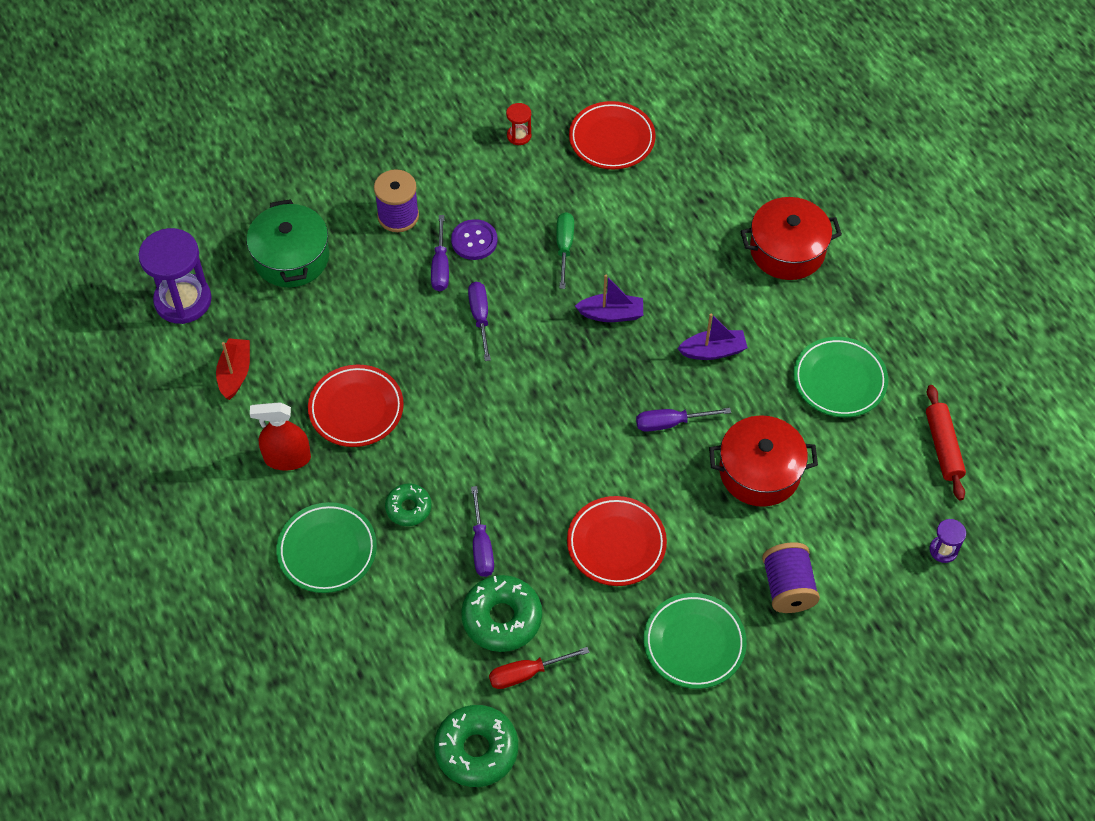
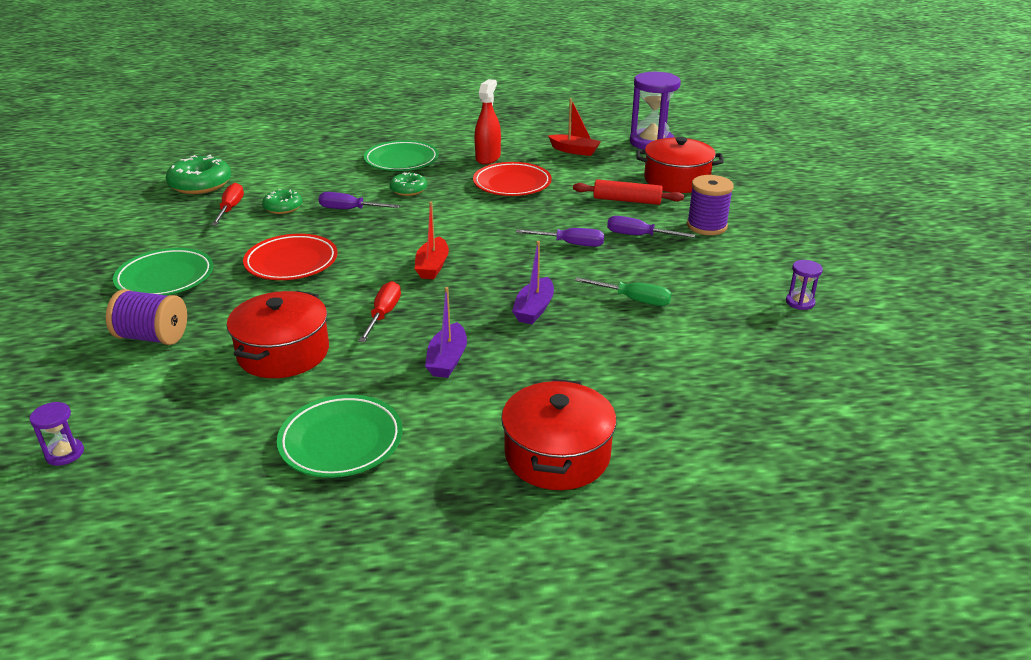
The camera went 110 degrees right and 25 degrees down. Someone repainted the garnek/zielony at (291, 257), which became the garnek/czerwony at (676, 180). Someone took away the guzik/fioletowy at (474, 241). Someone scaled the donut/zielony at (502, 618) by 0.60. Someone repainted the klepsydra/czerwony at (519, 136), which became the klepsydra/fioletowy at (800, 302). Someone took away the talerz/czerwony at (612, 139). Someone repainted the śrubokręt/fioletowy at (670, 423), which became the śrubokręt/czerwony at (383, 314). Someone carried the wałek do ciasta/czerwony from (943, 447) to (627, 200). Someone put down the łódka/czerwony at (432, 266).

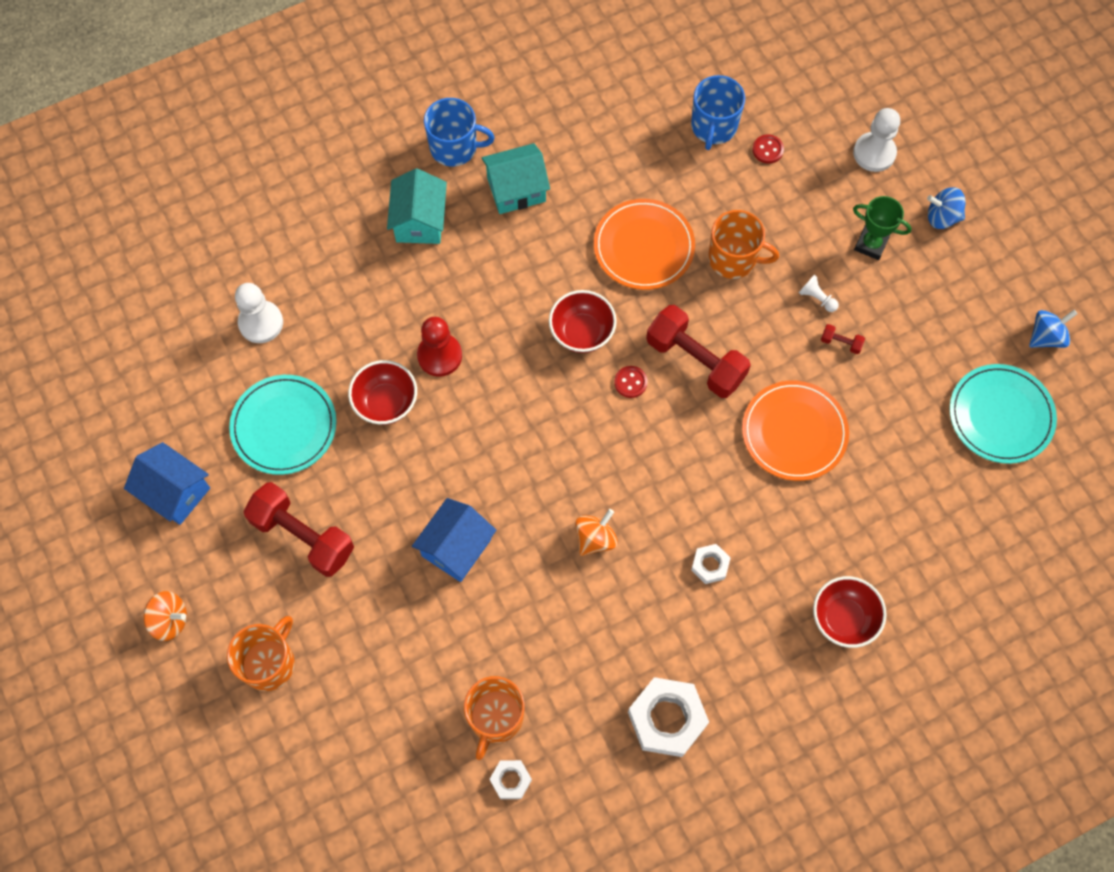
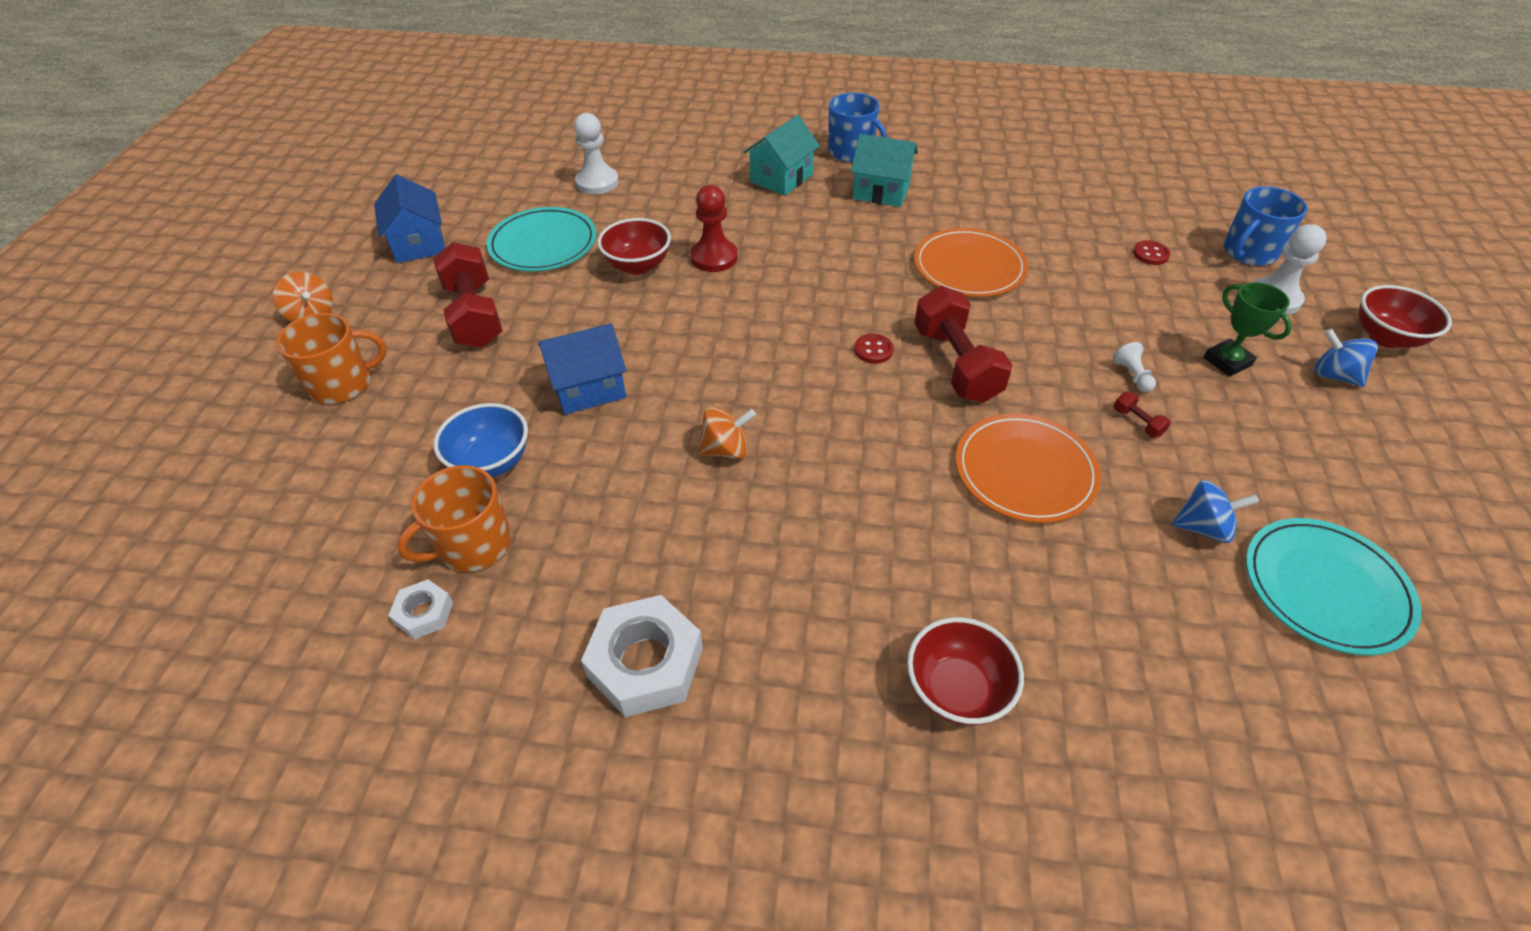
The camera went 35 degrees right and 20 degrees down. Someone carried the miska/czerwony from (582, 333) to (1385, 337). Someone carried the kubek/niebieski from (713, 127) to (1248, 252). Someone took away the nakrętka/biały at (710, 565). Someone took away the kubek/pomarańczowy at (733, 258). Someone carried the bączek/niebieski from (1046, 337) to (1203, 527). Someone put down the miska/niebieski at (491, 462).

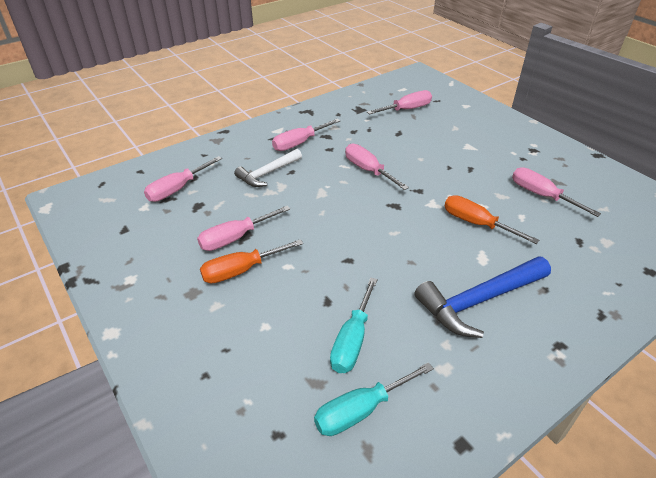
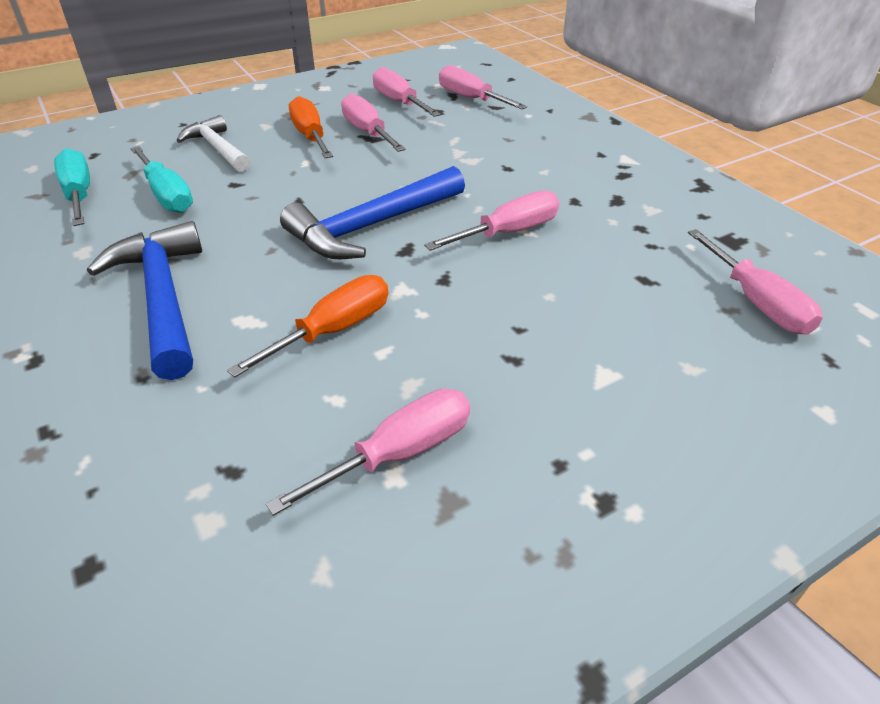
The camera went 95 degrees right and 0 degrees up. Someone carried the młotek/biały from (268, 173) to (217, 149). Someone carried the śrubokręt/różowy from (299, 143) to (399, 102). Someone rotated the śrubokręt/turkusowy at (352, 340) by 150 degrees counterclockwise. Someone put down the młotek/niebieski at (372, 226).

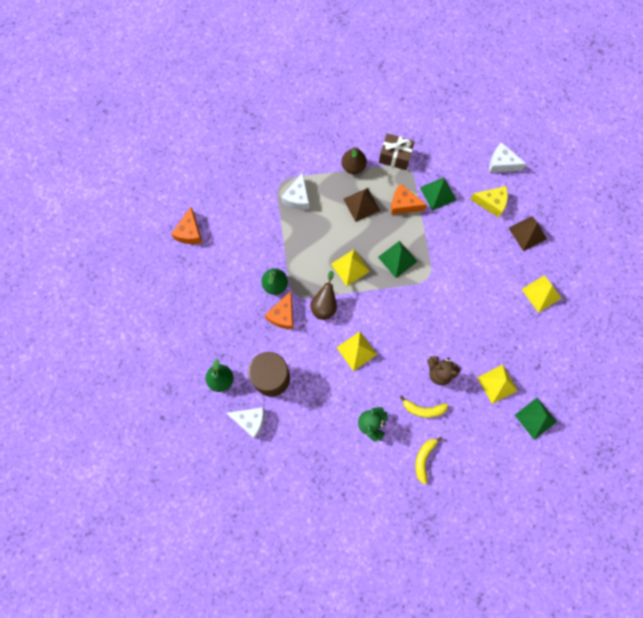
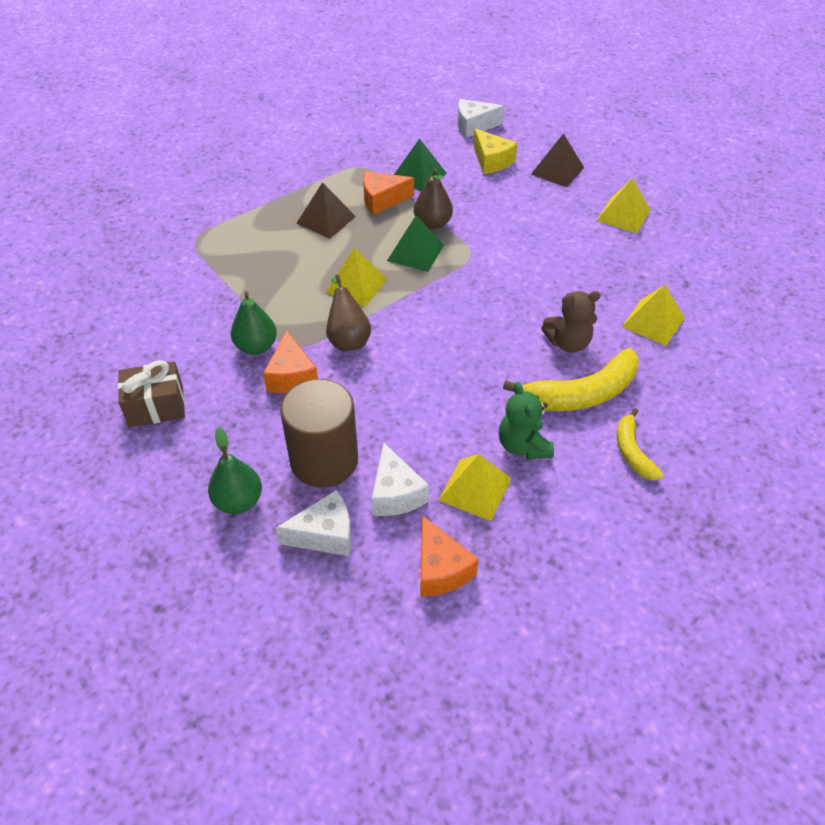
The camera went 30 degrees left and 25 degrees down. Someone carried the ser/pomarańczowy from (190, 232) to (440, 569). Someone carried the ser/biały from (297, 198) to (395, 493). Someone carried the piramida/żółty from (356, 351) to (475, 489). Someone carried the gruszka/brązowy from (353, 166) to (432, 224). Someone carried the prezent/brązowy from (395, 156) to (156, 406). Someone scaled the banan/żółty at (423, 409) by 1.74. Someone rotated the ser/żółty at (491, 203) by 75 degrees clockwise. Someone took away the piramida/zielony at (535, 418).

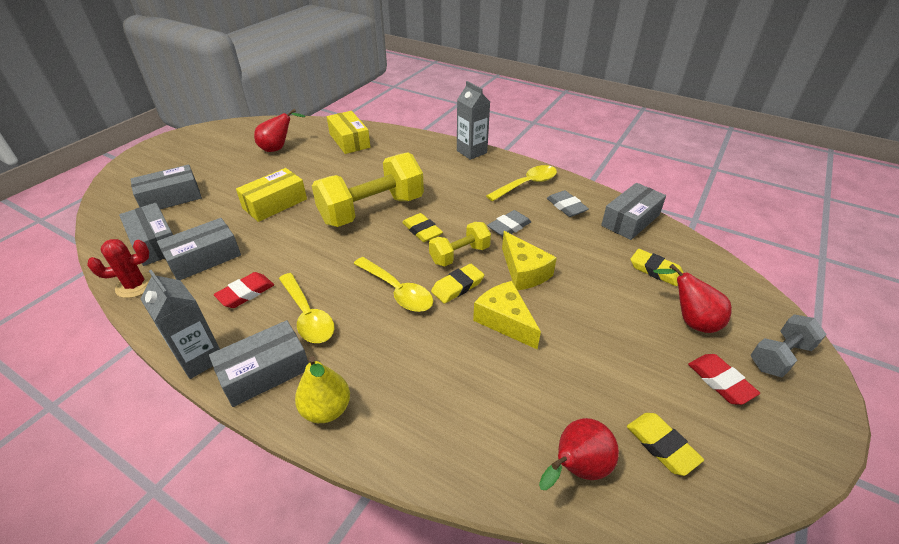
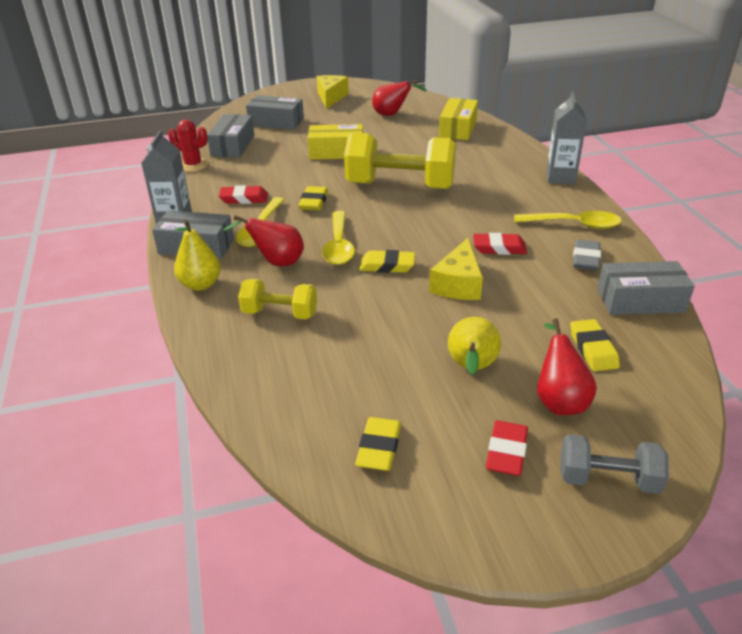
The camera went 45 degrees right and 5 degrees down. Someone took away the pudełko/szary at (204, 258). Someone carried the gumka do mazania/żółty from (422, 230) to (313, 202). Someone carried the hantel/żółty from (459, 255) to (280, 313). Someone carried the ser/żółty from (505, 321) to (331, 97). Someone repainted the gumka do mazania/szary at (509, 227), which became the gumka do mazania/czerwony at (499, 248). Someone carried the gruszka/czerwony from (576, 468) to (276, 262). Someone put down the gruszka/żółty at (471, 368).

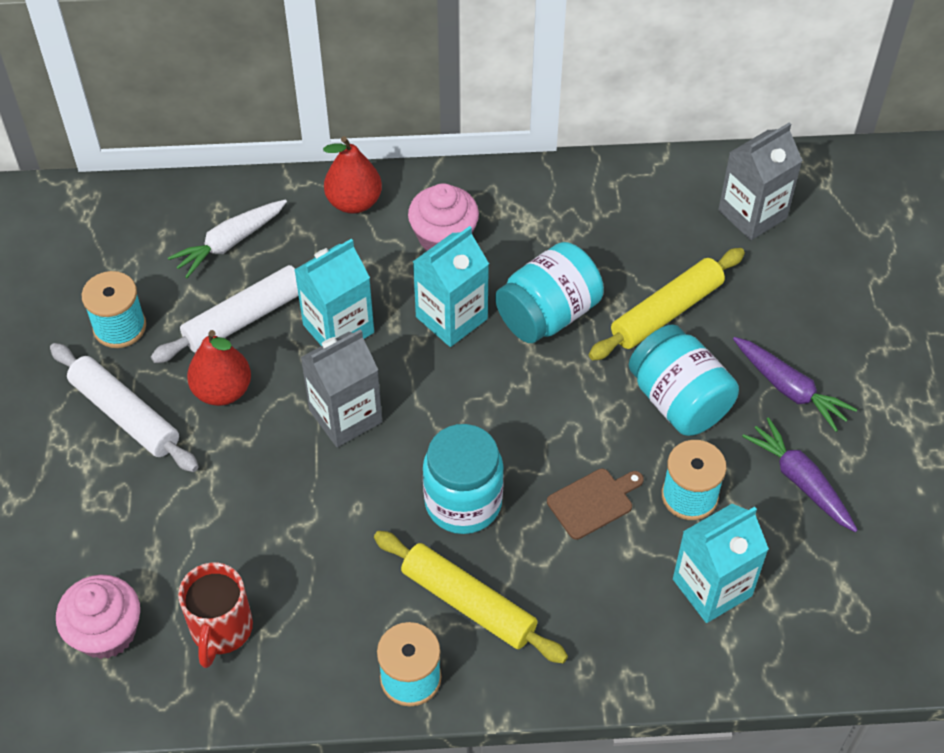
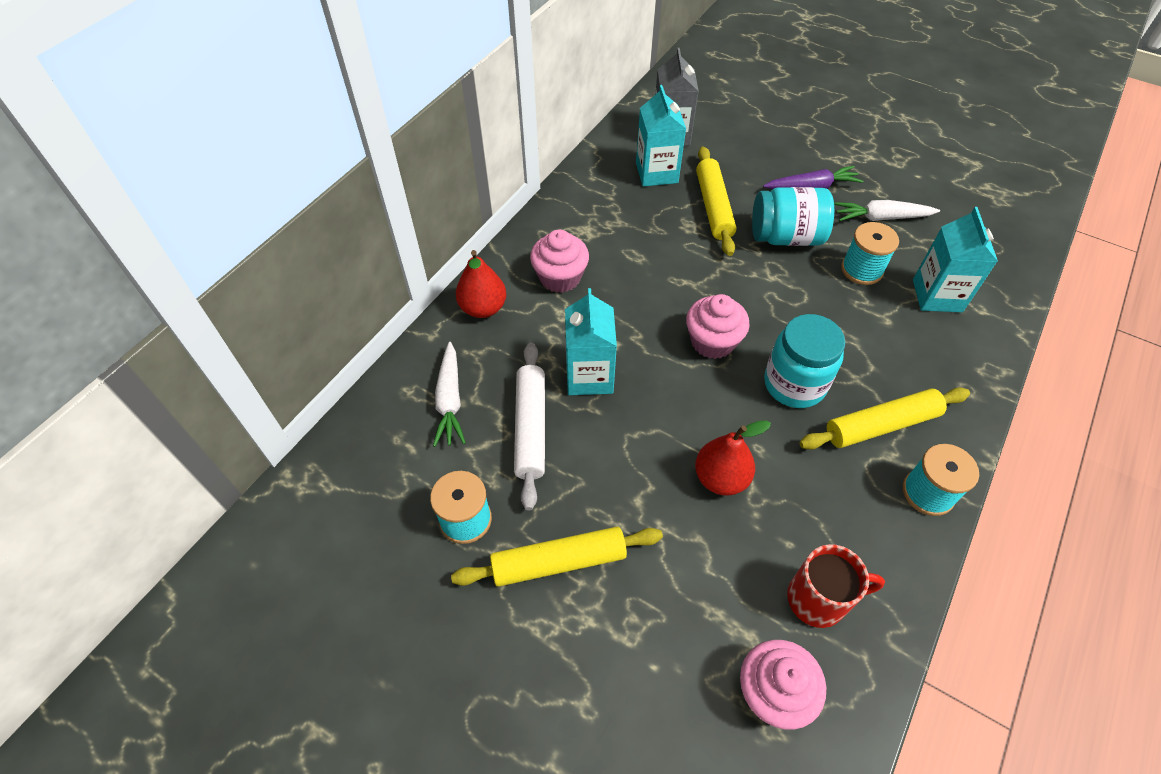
The camera went 55 degrees left and 0 degrees up. Someone repainted the wałek do ciasta/biały at (125, 415), which became the wałek do ciasta/żółty at (559, 562). Someone rotated the kubek/czerwony at (221, 629) by 45 degrees counterclockwise. Someone carried the gruszka/czerwony from (222, 391) to (721, 478). Someone took away the karton mleka/szary at (345, 416). Someone carried the karton mleka/turkusowy from (451, 318) to (656, 173). Someone took away the słoik/turkusowy at (548, 314). Someone took away the deska do krojenia/brązowy at (593, 502). Someone repainted the marchewka/fioletowy at (800, 481), which became the marchewka/biały at (881, 218). Someone put down the muffinka/różowy at (712, 341).

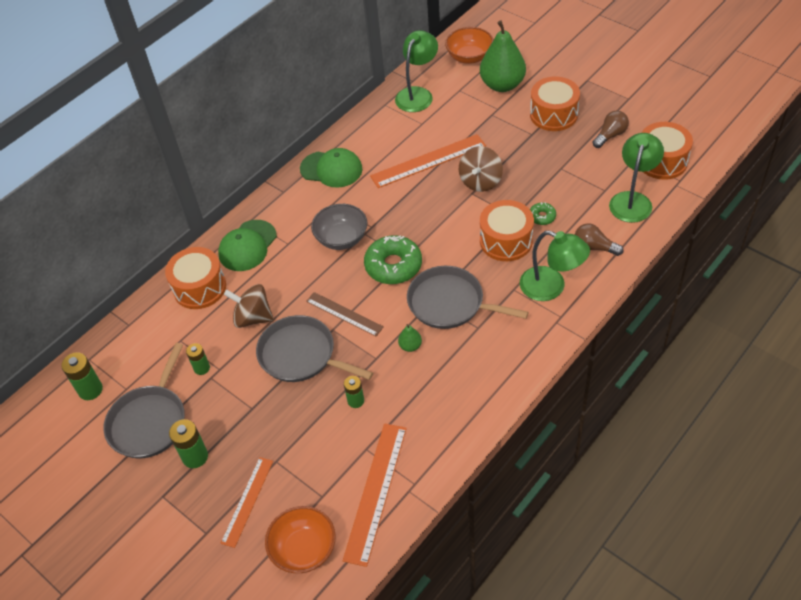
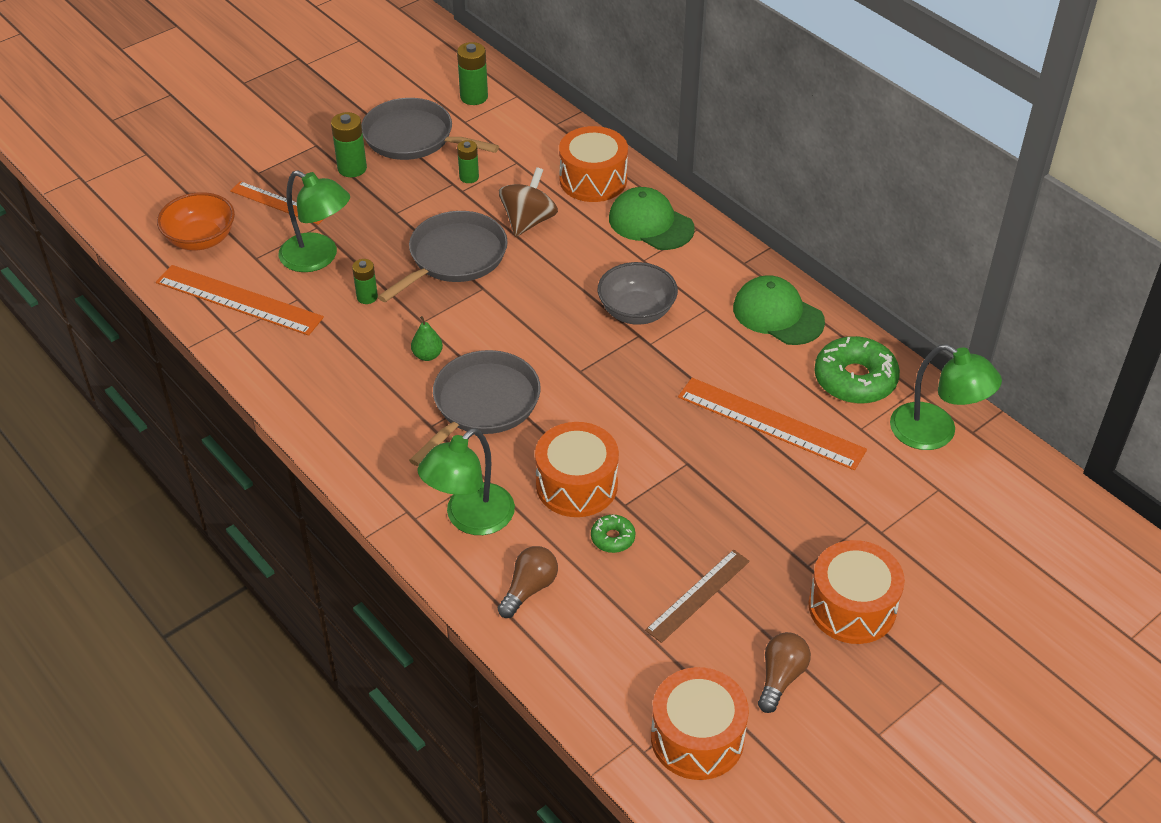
The camera went 95 degrees right and 5 degrees down. Someone rotated the czapka/zielony at (331, 169) by 105 degrees clockwise. Someone carried the linijka/brązowy from (344, 314) to (698, 595). Someone carried the donut/zielony from (393, 266) to (855, 379). Someone rotated the linijka/pomarańczowy at (428, 161) by 45 degrees counterclockwise. Someone took away the miska/pomarańczowy at (469, 57). Someone took away the bączek/brązowy at (480, 181). Someone took away the gruszka/zielony at (502, 85). Someone rotated the żarówka/brązowy at (610, 135) by 120 degrees counterclockwise. Someone carried the lampka/zielony from (632, 200) to (318, 258).

